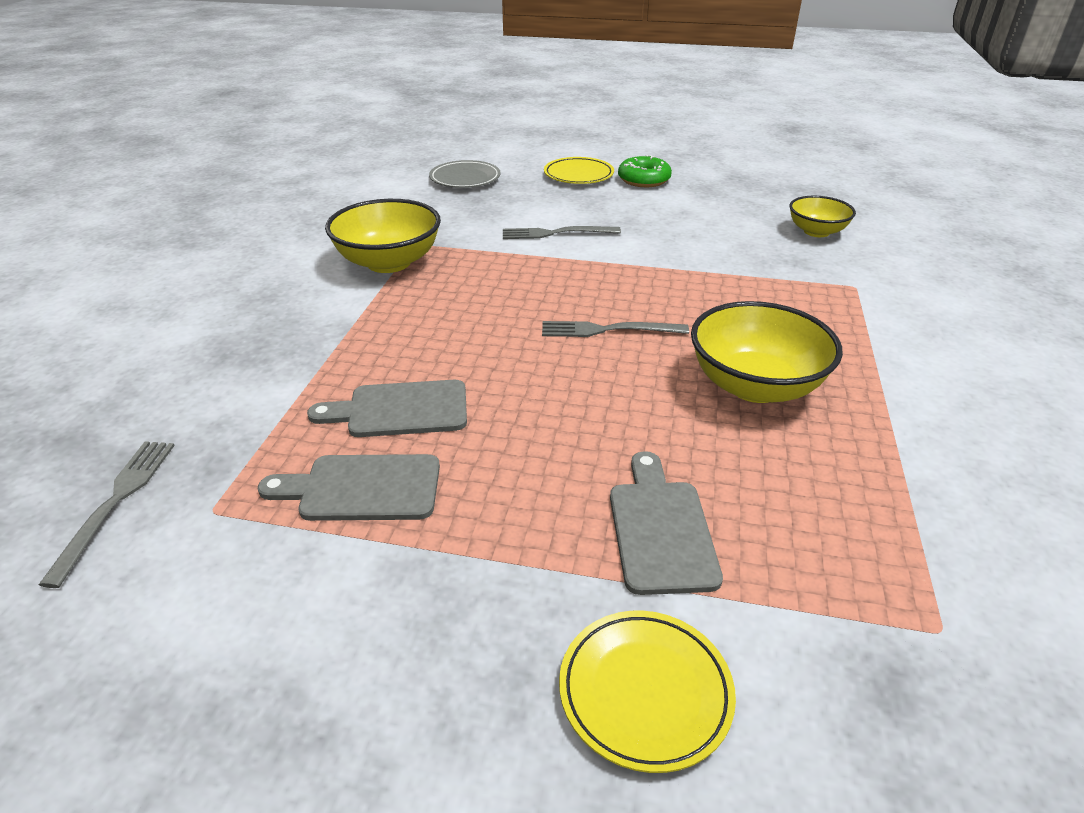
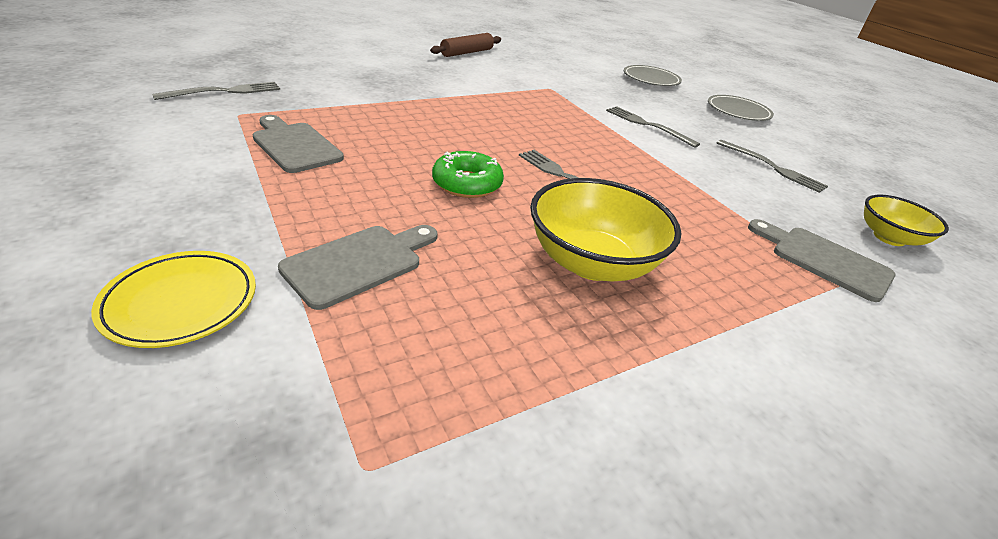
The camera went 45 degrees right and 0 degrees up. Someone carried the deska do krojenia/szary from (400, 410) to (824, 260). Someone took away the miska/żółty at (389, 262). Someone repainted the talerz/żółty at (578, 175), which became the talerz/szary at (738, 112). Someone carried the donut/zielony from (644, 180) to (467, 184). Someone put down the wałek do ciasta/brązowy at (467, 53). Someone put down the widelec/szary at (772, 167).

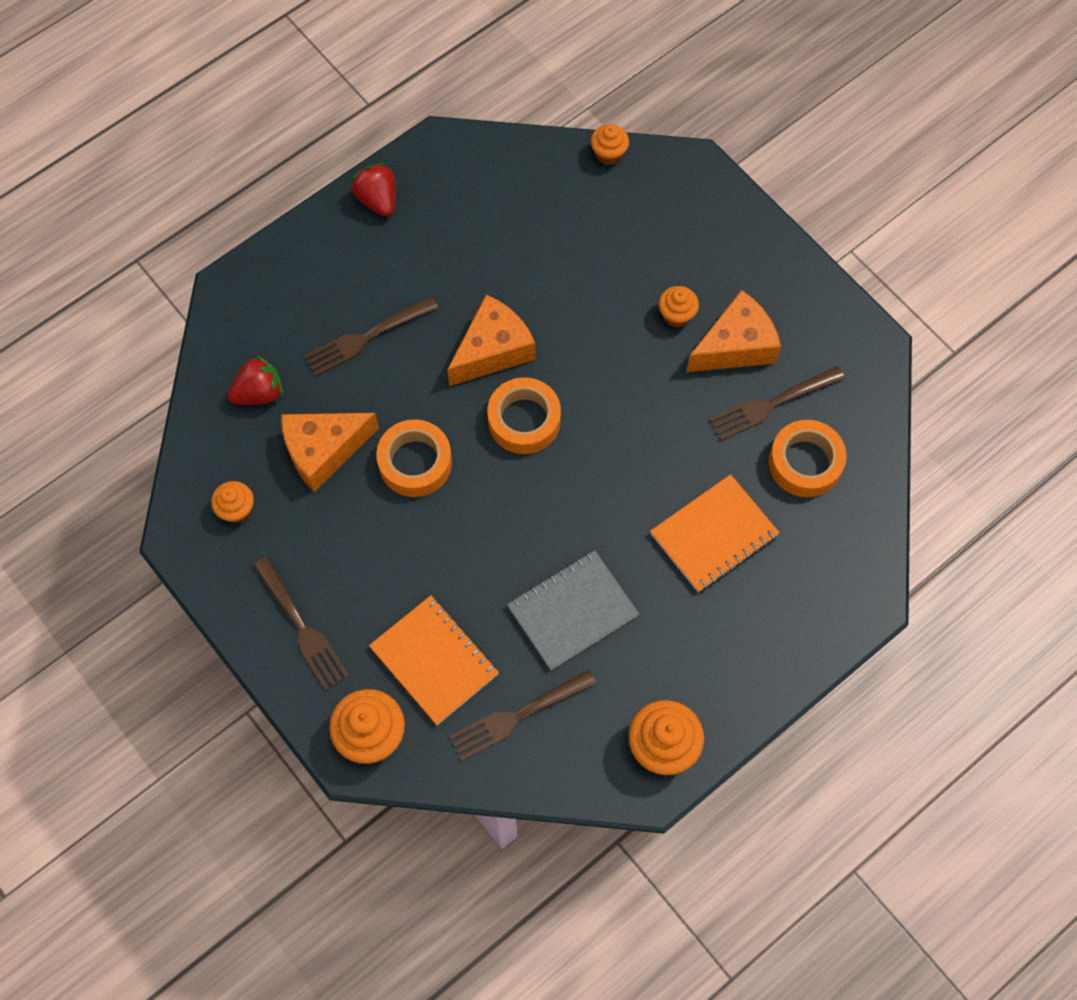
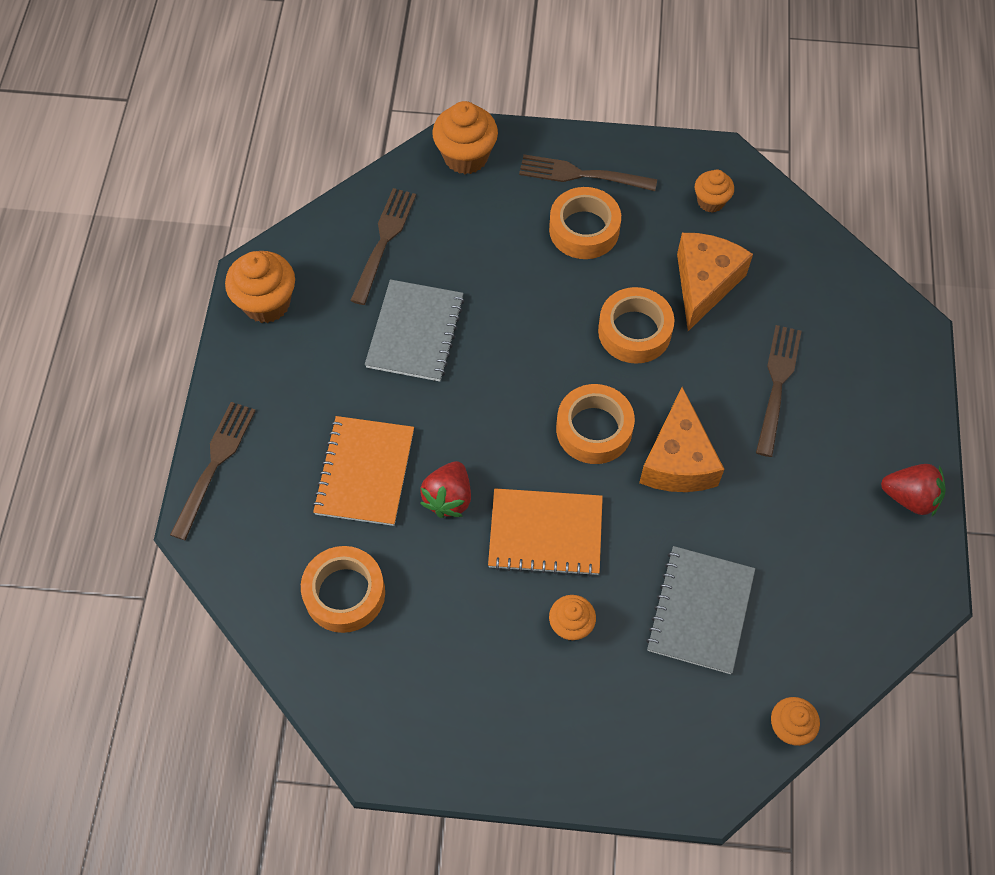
The camera went 135 degrees right and 5 degrees down. Someone carried the truskawka/czerwony from (259, 393) to (448, 498). Someone carried the zeszyt/pomarańczowy from (434, 661) to (545, 533). Someone took away the ser/pomarańczowy at (735, 346). Someone carried the widelec/brązowy from (772, 404) to (214, 464). Someone put down the taśma klejąca/pomarańczowy at (584, 229). Someone put down the zeszyt/szary at (700, 611).

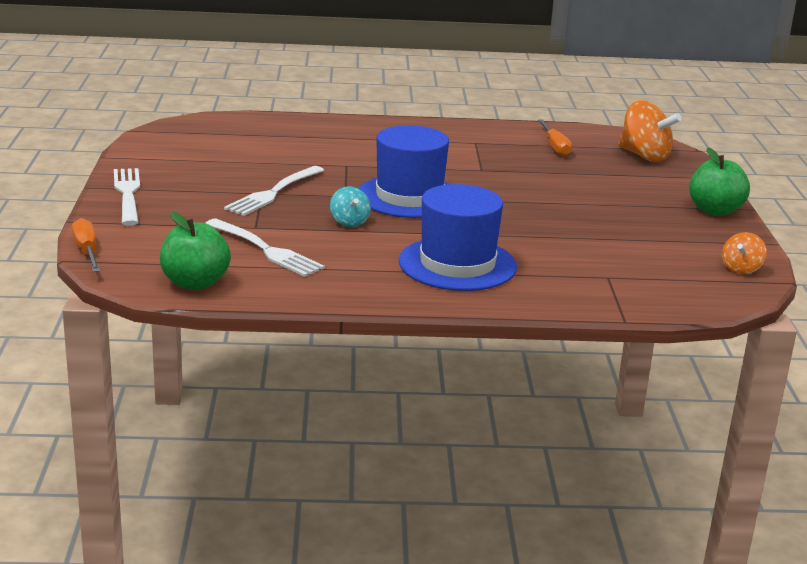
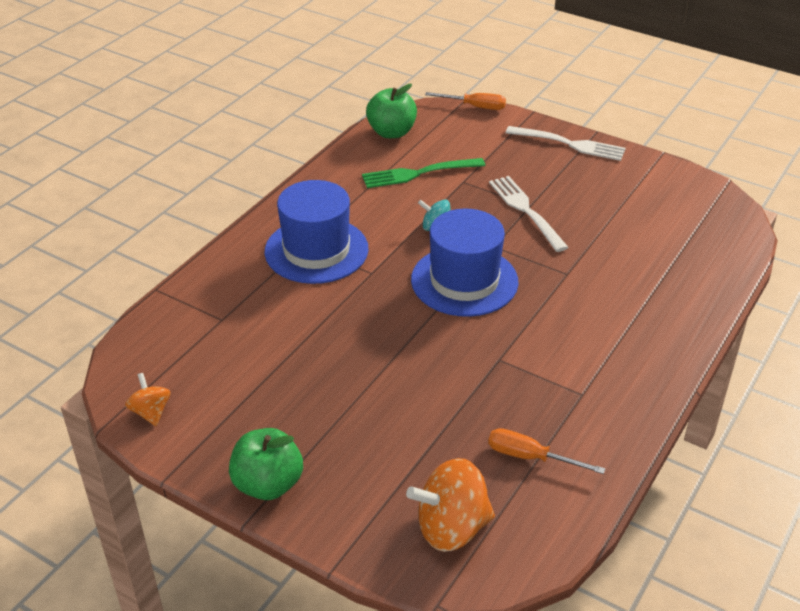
The camera went 125 degrees right and 15 degrees up. Someone repainted the widelec/biały at (266, 250), which became the widelec/zielony at (418, 173).

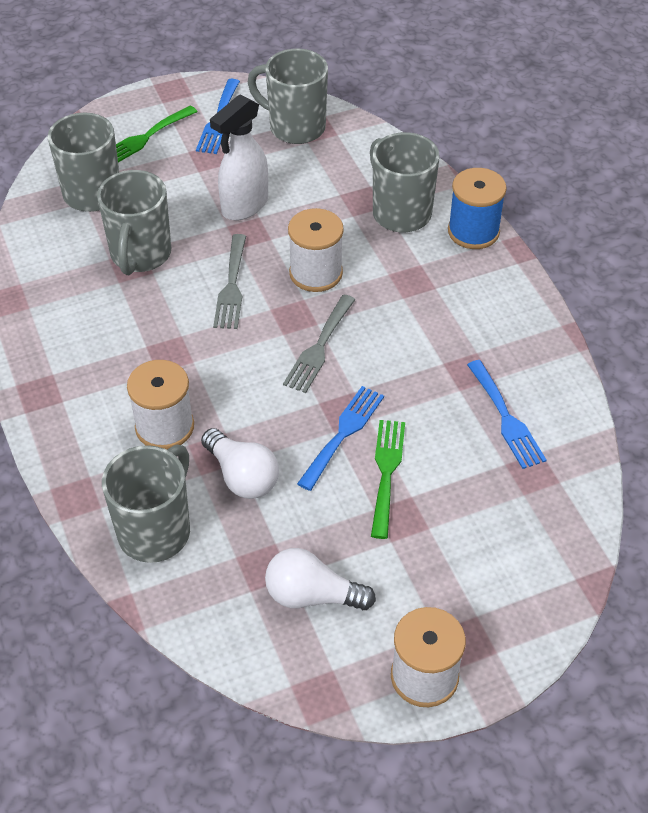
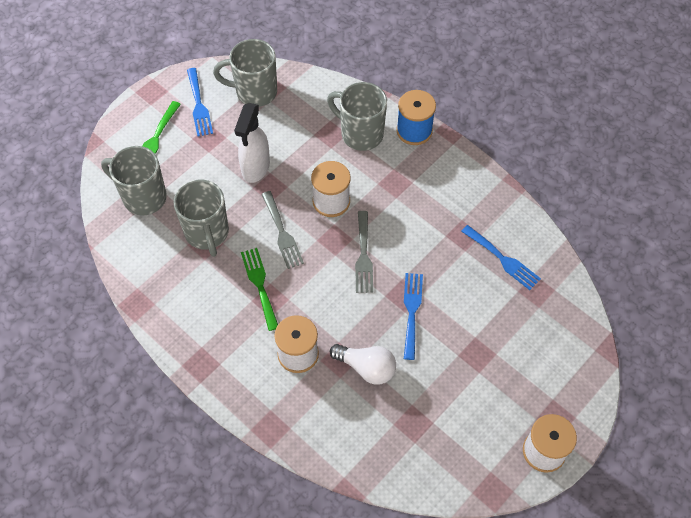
The camera went 25 degrees left and 10 degrees up. Someone took away the kubek/szary at (156, 530). Someone took away the żarówka/biały at (312, 595). Someone carried the widelec/zielony from (386, 472) to (259, 285).

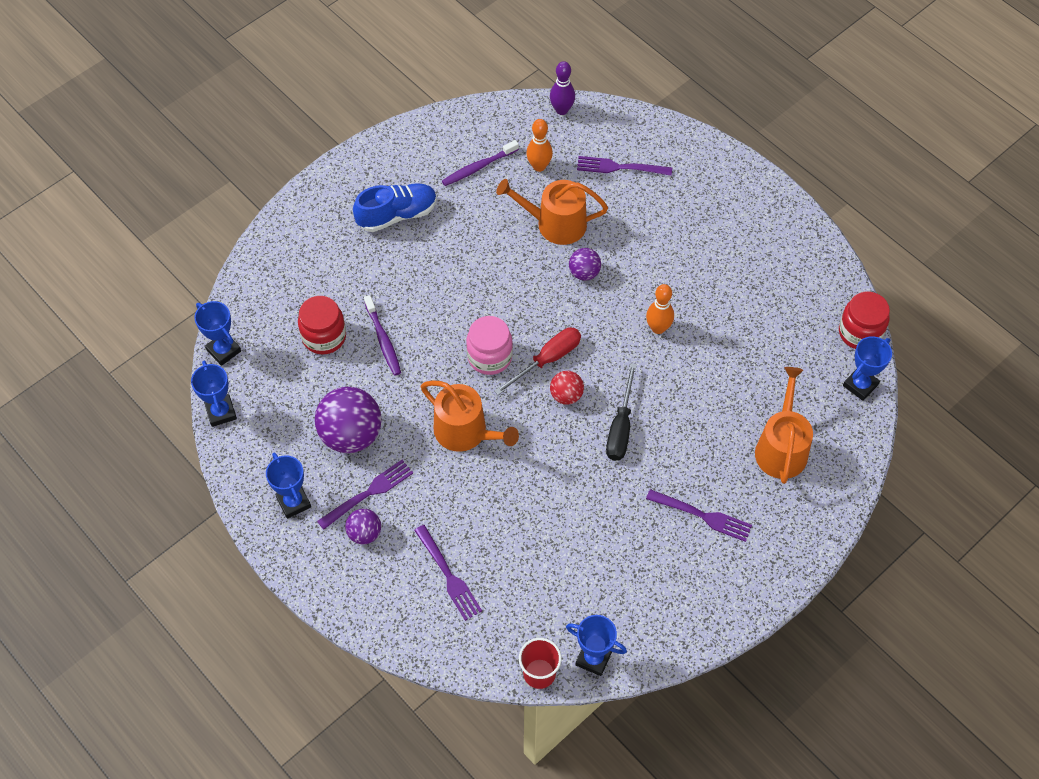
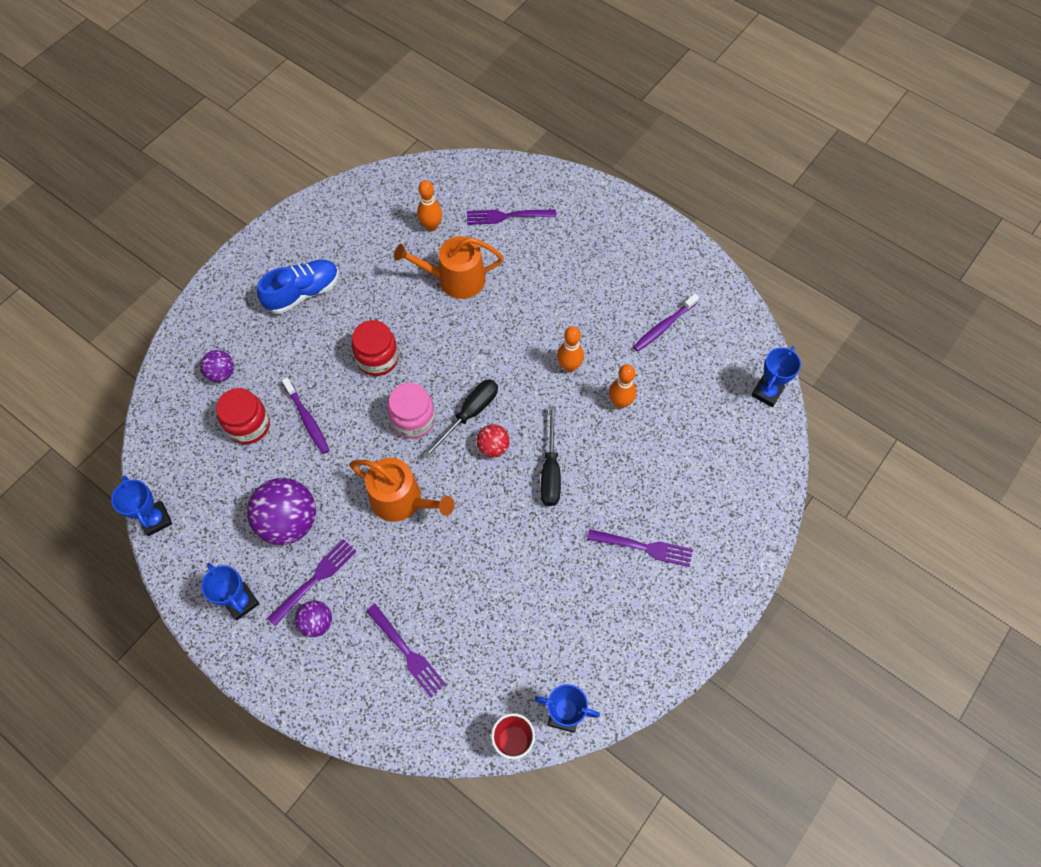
The camera went 10 degrees left and 5 degrees up. Someone took away the puchar/niebieski at (223, 350). Someone carried the szczoteczka do zębów/fioletowy from (478, 167) to (664, 326). Someone repainted the śrubokręt/czerwony at (547, 360), which became the śrubokręt/czarny at (469, 414). Someone took away the kręgiel/fioletowy at (562, 110). Someone carried the piłka/fioletowy from (584, 273) to (221, 373). Someone took away the konewka/pomarańczowy at (781, 447). Someone carried the słoik/czerwony from (860, 332) to (377, 358). Someone put down the kręgiel/pomarańczowy at (620, 402).

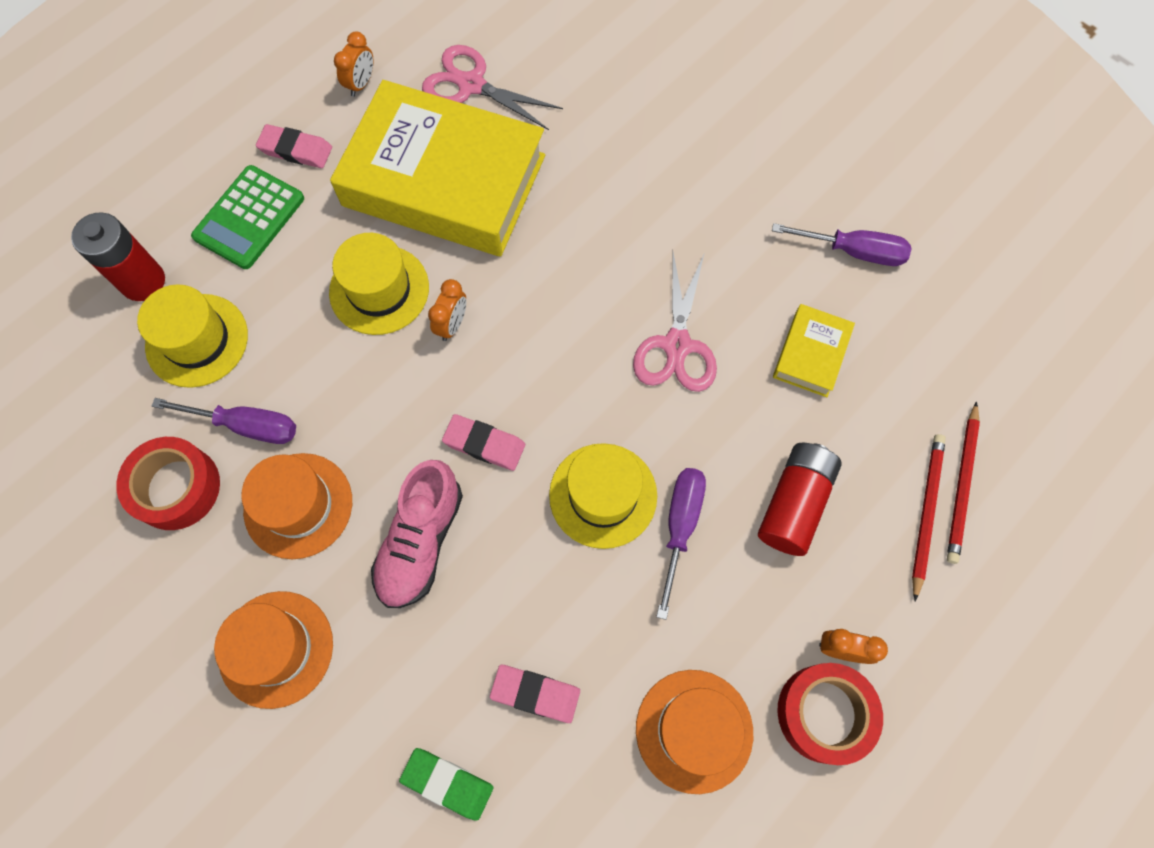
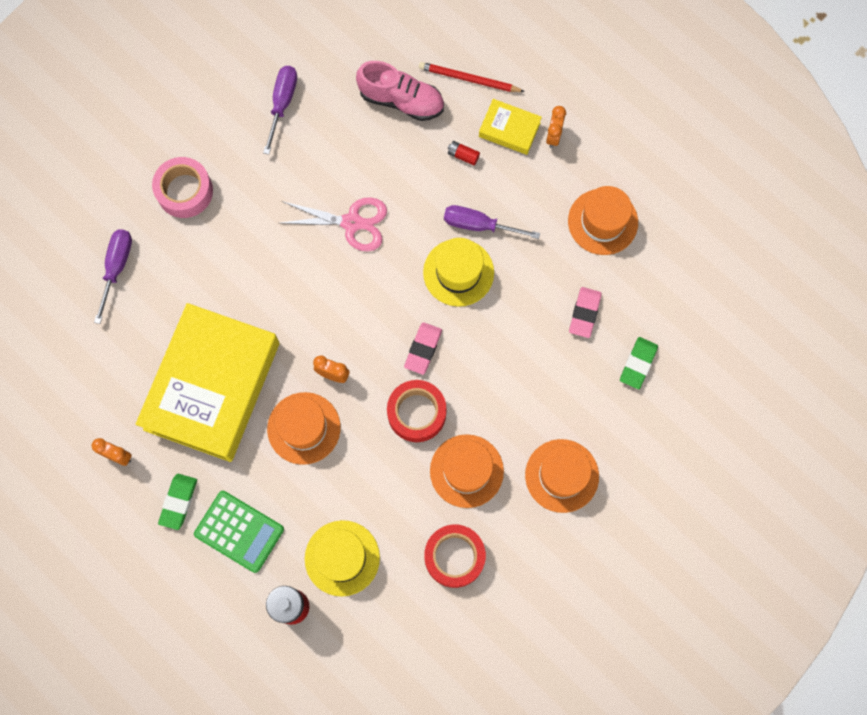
The camera went 90 degrees left and 5 degrees up. Someone carried the śrubokręt/fioletowy from (246, 425) to (117, 268). Someone repainted the gumka do mazania/różowy at (296, 150), which became the gumka do mazania/zielony at (178, 502). Someone repainted the kapelusz/żółty at (379, 290), which became the kapelusz/pomarańczowy at (304, 428). Someone carried the but/różowy from (420, 541) to (401, 100). Someone took away the nożyczki/różowy at (471, 85). Someone scaled the bateria/czerwony at (794, 503) by 0.45. Someone carried the książka/żółty from (811, 354) to (509, 129). Someone carried the taśma klejąca/czerwony from (824, 713) to (416, 413). Someone took away the ołówek/czerwony at (962, 485). Someone put down the taśma klejąca/różowy at (185, 191).

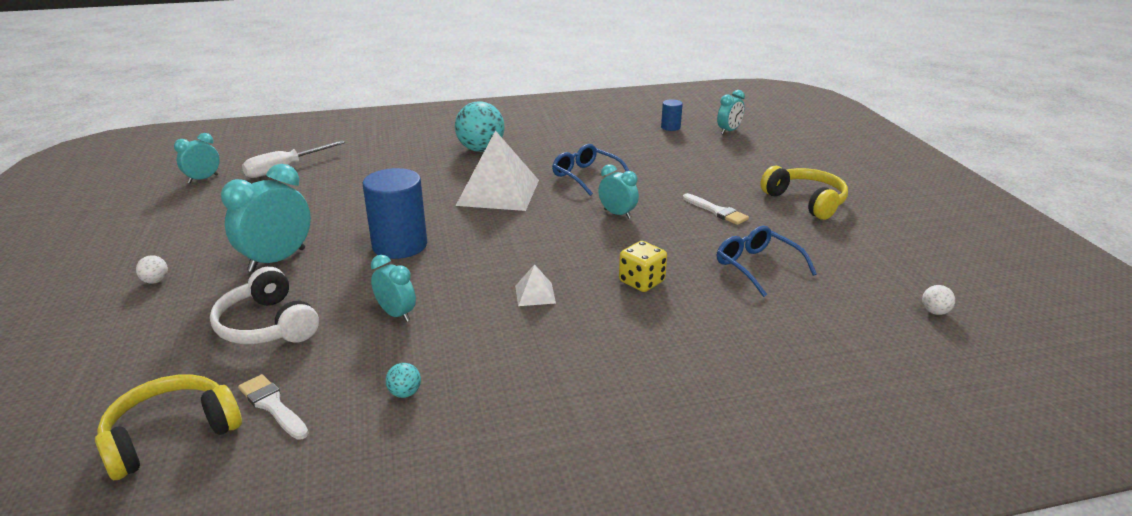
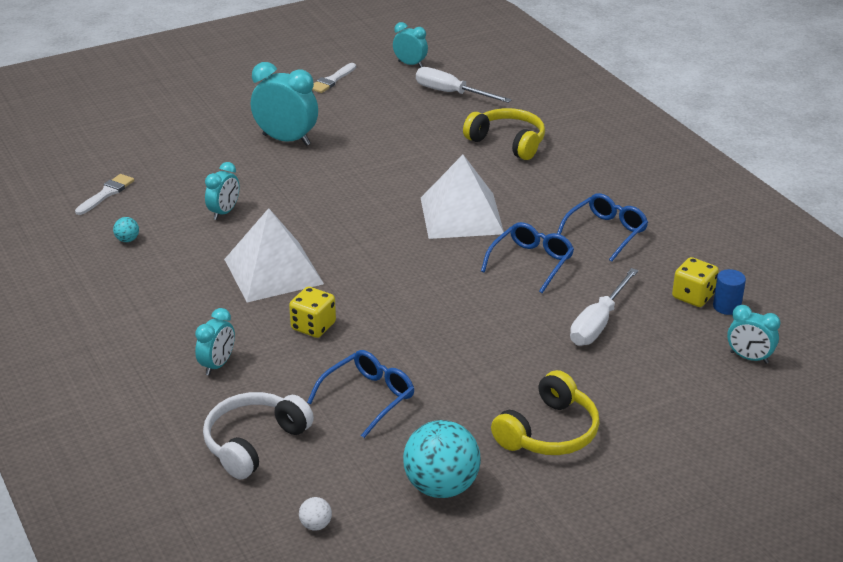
The camera went 75 degrees right and 5 degrees up. Someone carried the słuchawki/żółty from (171, 435) to (507, 142). Someone took away the piłka/biały at (155, 281). Someone carried the słuchawki/biały from (267, 325) to (254, 443). Someone took away the walec/niebieski at (400, 245). Someone carried the piłka/turkusowy from (481, 149) to (441, 487). Someone scaled the piramida/biały at (535, 294) by 2.34. Someone carried the budzik/turkusowy from (617, 214) to (217, 365). Someone carried the pędzel/biały from (717, 211) to (332, 80). Someone put down the okulary/niebieski at (606, 232). Someone put down the śrubokręt/biały at (598, 323). Someone put down the kostka do gry/żółty at (693, 296).

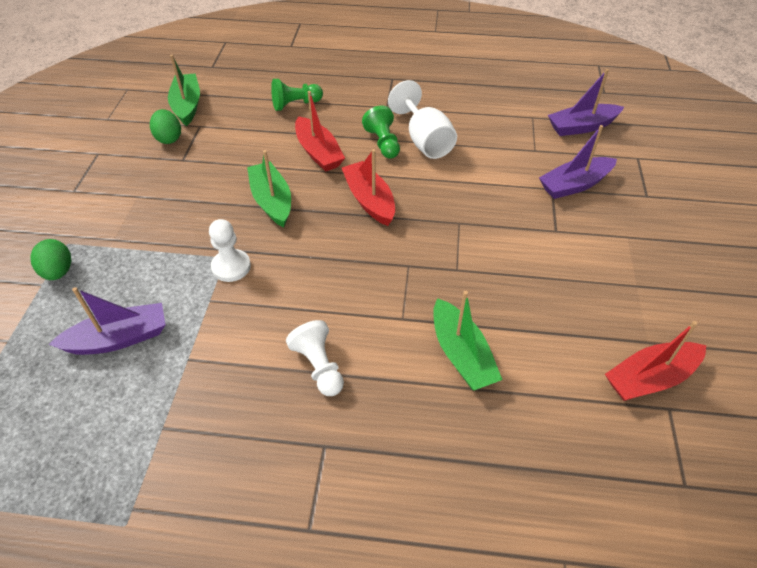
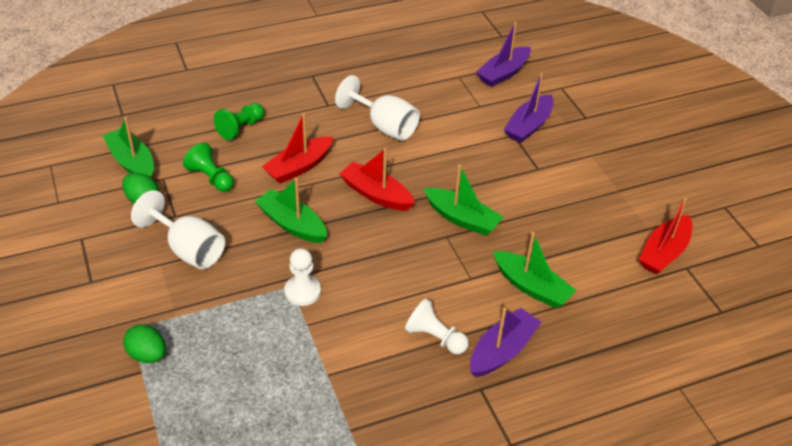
The camera went 30 degrees left and 5 degrees down. Someone carried the łódka/fioletowy from (119, 338) to (502, 350). Someone rotated the łódka/czerwony at (318, 152) by 105 degrees clockwise. Someone carried the pionek/zielony from (383, 143) to (211, 178). Someone put down the kielich/biały at (188, 249). Someone put down the łódka/zielony at (462, 218).

